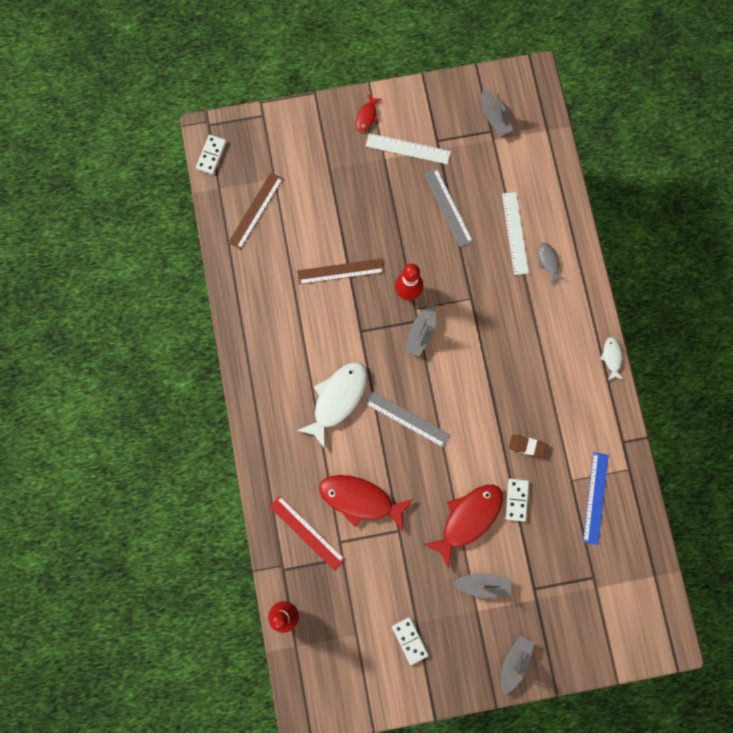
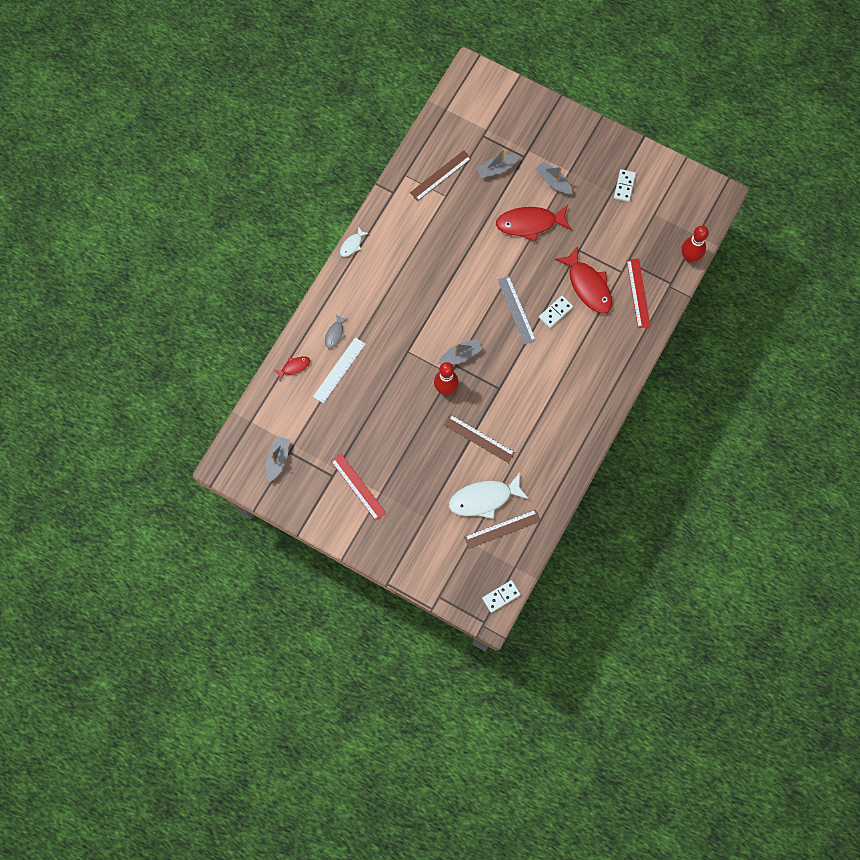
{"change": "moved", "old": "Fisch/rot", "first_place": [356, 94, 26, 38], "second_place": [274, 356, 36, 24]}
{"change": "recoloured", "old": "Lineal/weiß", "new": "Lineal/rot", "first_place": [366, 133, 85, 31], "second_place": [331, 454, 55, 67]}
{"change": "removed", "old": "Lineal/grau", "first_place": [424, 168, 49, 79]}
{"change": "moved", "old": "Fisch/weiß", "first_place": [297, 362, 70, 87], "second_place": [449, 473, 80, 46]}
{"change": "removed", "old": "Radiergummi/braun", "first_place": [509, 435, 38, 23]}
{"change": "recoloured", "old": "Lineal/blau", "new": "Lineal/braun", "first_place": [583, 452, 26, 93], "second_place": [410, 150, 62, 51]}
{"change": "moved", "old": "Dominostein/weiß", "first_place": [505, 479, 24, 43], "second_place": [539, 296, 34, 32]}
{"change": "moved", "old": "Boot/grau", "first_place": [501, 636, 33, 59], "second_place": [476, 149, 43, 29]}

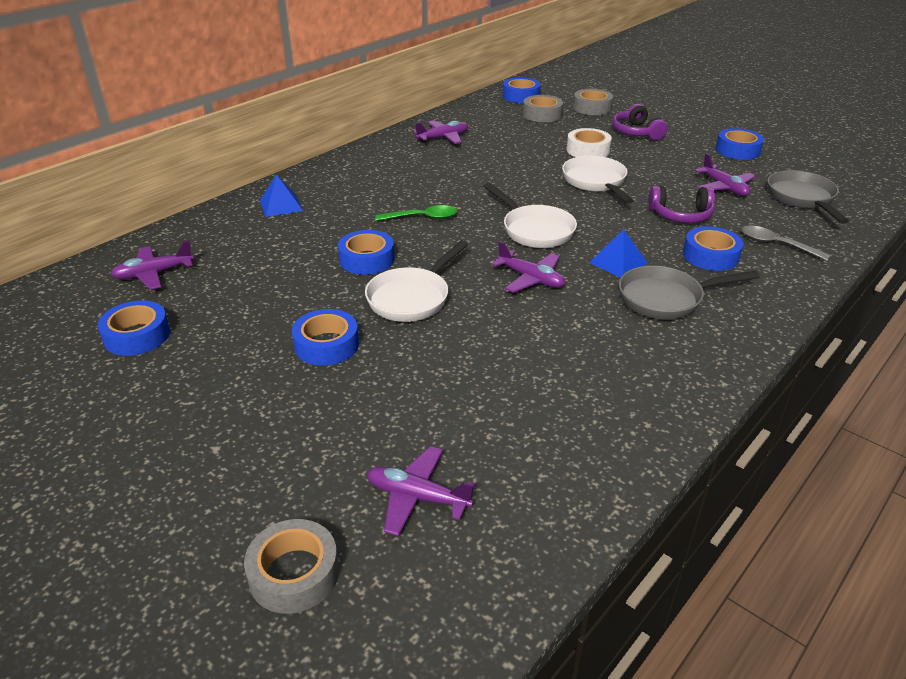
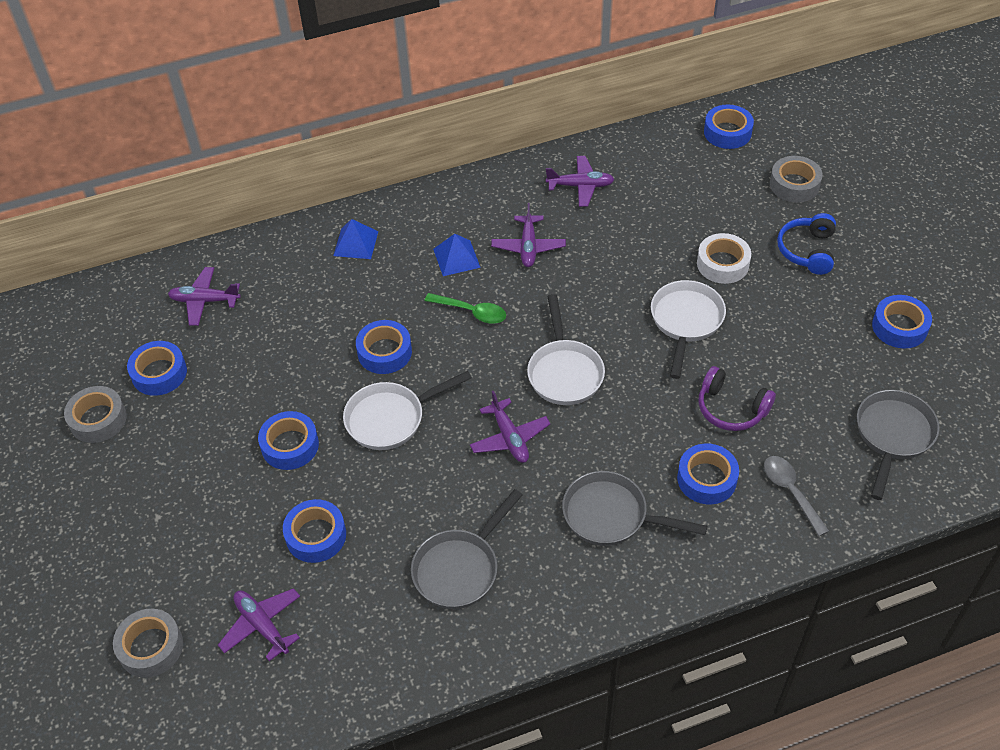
{"change": "moved", "old": "Klebeband/grau", "first_place": [523, 95, 40, 27], "second_place": [64, 386, 63, 57]}
{"change": "recoloured", "old": "Kopfhörer/lila", "new": "Kopfhörer/blau", "first_place": [613, 104, 54, 36], "second_place": [777, 213, 59, 62]}
{"change": "moved", "old": "Flugzeug/lila", "first_place": [694, 153, 62, 43], "second_place": [491, 203, 75, 64]}
{"change": "moved", "old": "Pyramide/blau", "first_place": [589, 229, 59, 49], "second_place": [433, 234, 48, 42]}
{"change": "added", "new": "Pfanne/grau", "second_place": [411, 489, 112, 120]}
{"change": "added", "new": "Klebeband/blau", "second_place": [283, 499, 63, 64]}

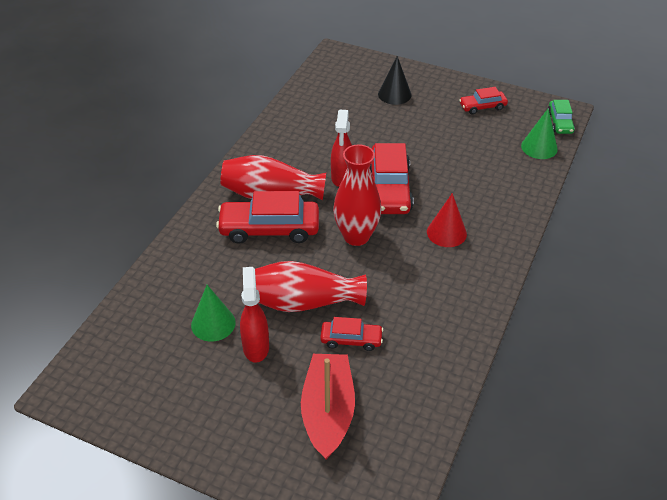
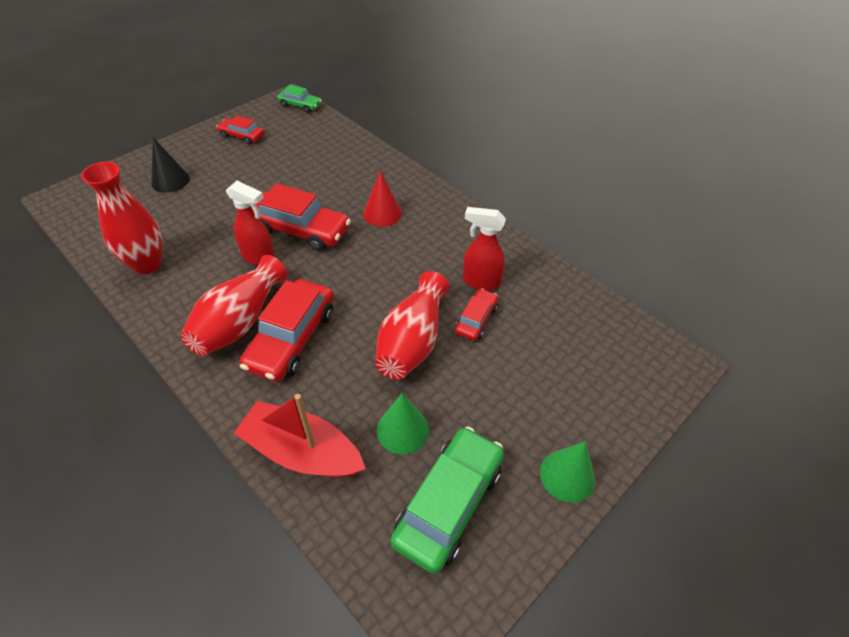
{"change": "turned", "old": "Auto/rot", "first_place": [459, 87, 49, 27], "second_place": [216, 116, 48, 29], "degrees": 105}
{"change": "moved", "old": "Kegel/grün", "first_place": [521, 108, 37, 51], "second_place": [540, 442, 55, 61]}
{"change": "moved", "old": "Vase/rot", "first_place": [333, 144, 48, 102], "second_place": [81, 162, 81, 113]}
{"change": "moved", "old": "Sprühflasche/rot", "first_place": [240, 267, 29, 96], "second_place": [463, 207, 43, 84]}
{"change": "moved", "old": "Boot/rot", "first_place": [301, 354, 54, 106], "second_place": [234, 394, 132, 84]}
{"change": "added", "new": "Auto/grün", "second_place": [390, 427, 114, 147]}

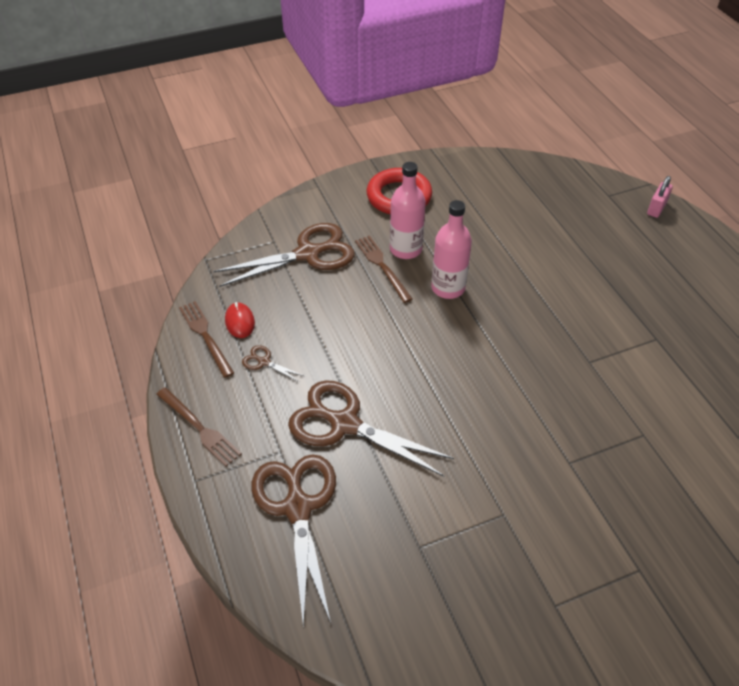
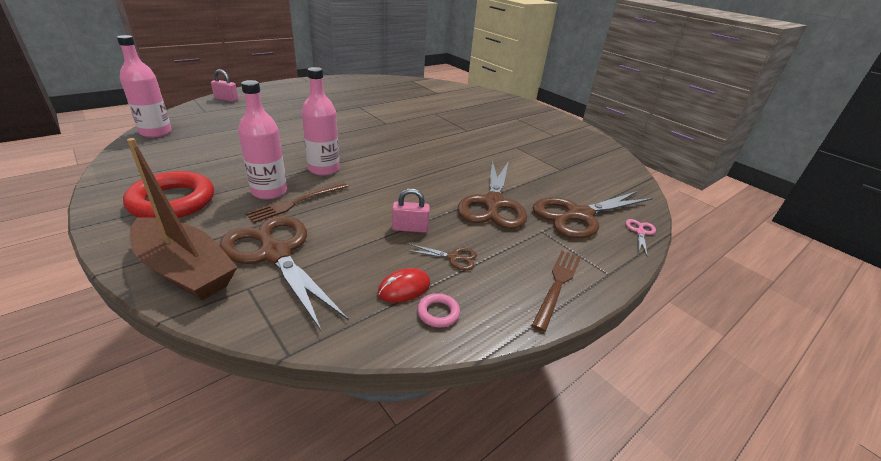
{"change": "replaced", "old": "Gabel/braun", "new": "Ring/rosa", "first_place": [179, 301, 55, 77], "second_place": [417, 293, 43, 34]}
{"change": "turned", "old": "Schere/braun", "first_place": [242, 345, 62, 37], "second_place": [406, 244, 71, 26], "degrees": -90}
{"change": "added", "new": "Flasche/rosa", "second_place": [117, 35, 55, 103]}
{"change": "added", "new": "Boot/braun", "second_place": [127, 138, 110, 162]}
{"change": "added", "new": "Vorhängeschloss/rosa", "second_place": [392, 188, 38, 45]}
{"change": "added", "new": "Schere/rosa", "second_place": [625, 219, 31, 38]}

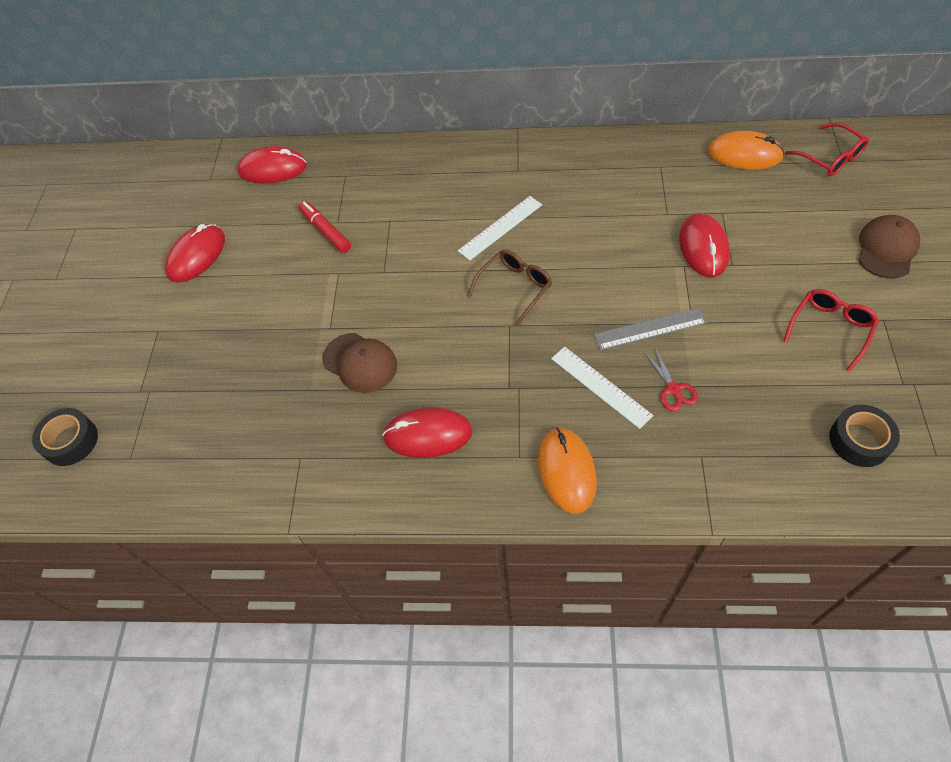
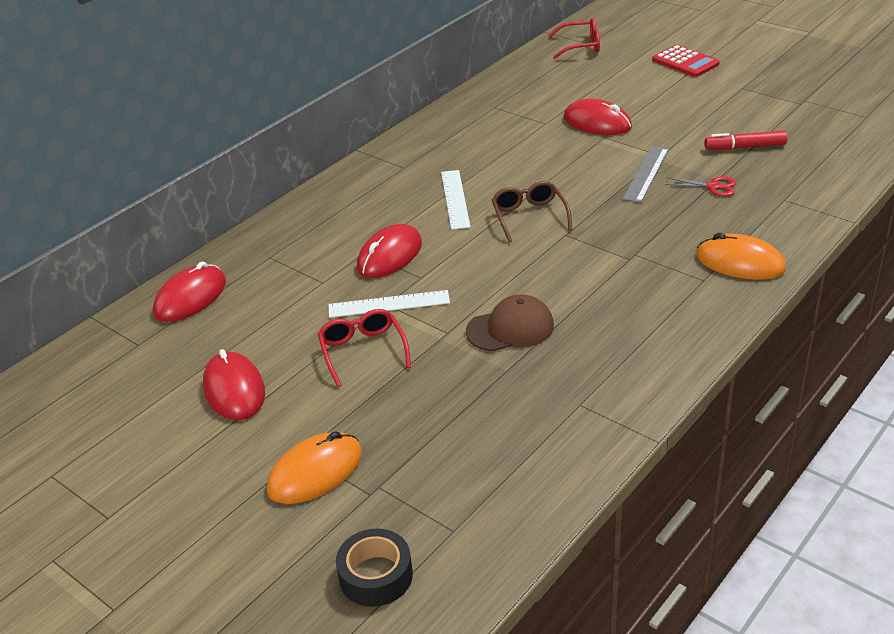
{"change": "moved", "old": "Computermaus/orange", "first_place": [708, 131, 76, 39], "second_place": [267, 431, 95, 73]}
{"change": "moved", "old": "Filzstift/rot", "first_place": [299, 201, 52, 52], "second_place": [705, 131, 82, 19]}
{"change": "replaced", "old": "Kappe/braun", "new": "Taschenrechner/rot", "first_place": [858, 215, 62, 64], "second_place": [652, 45, 68, 32]}
{"change": "moved", "old": "Brille/rot", "first_place": [783, 289, 96, 82], "second_place": [318, 309, 93, 78]}
{"change": "moved", "old": "Lineal/weiß", "first_place": [551, 347, 102, 82], "second_place": [329, 290, 121, 28]}
{"change": "removed", "old": "Klebeband/schwarz", "first_place": [829, 405, 71, 62]}
{"change": "moved", "old": "Computermaus/rot", "first_place": [382, 407, 91, 51], "second_place": [357, 224, 65, 54]}

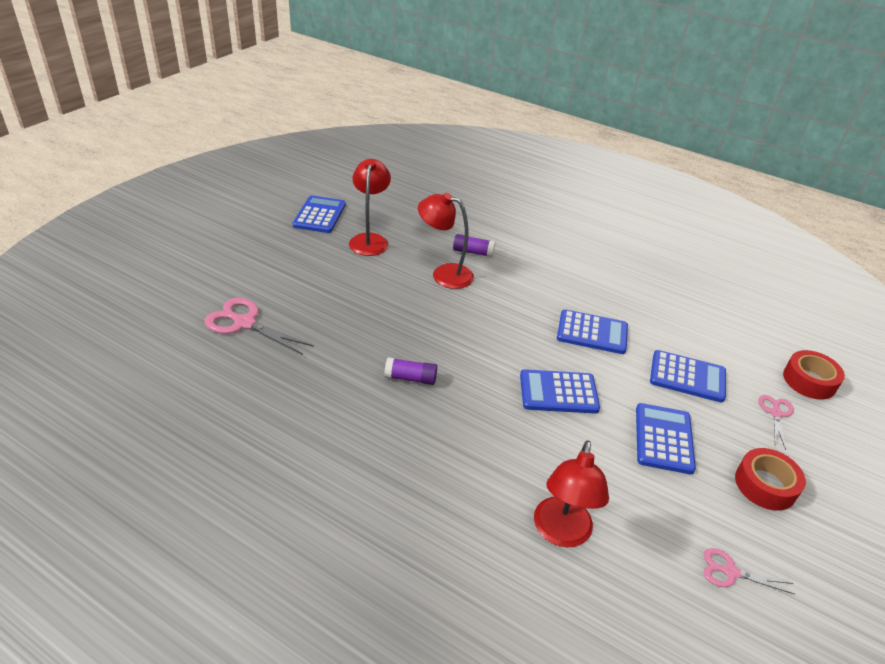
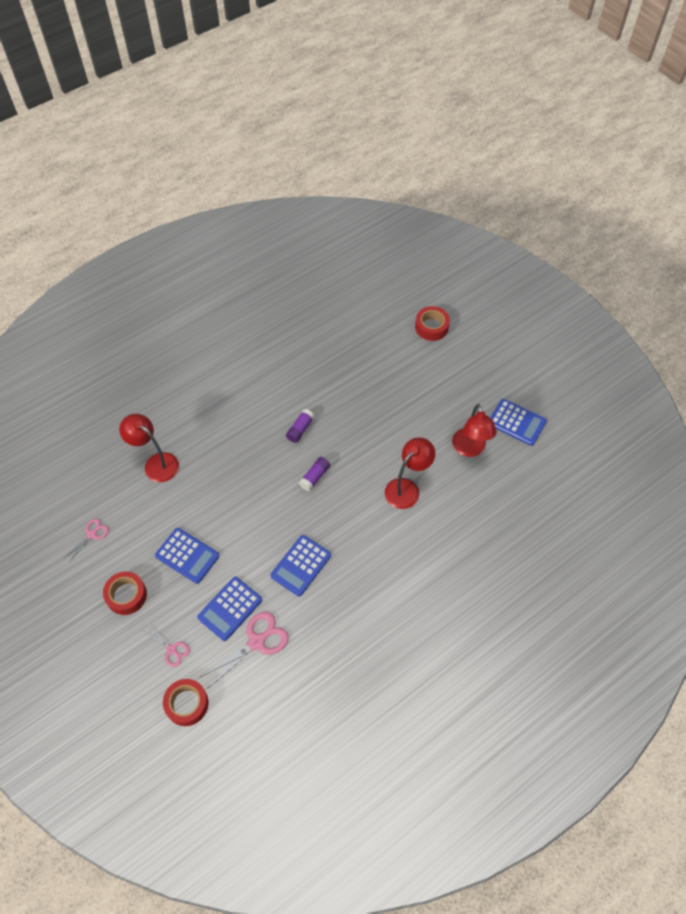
{"change": "turned", "old": "Lampe/rot", "first_place": [349, 159, 42, 97], "second_place": [452, 404, 45, 53], "degrees": 60}
{"change": "moved", "old": "Klebestift/lila", "first_place": [453, 234, 42, 23], "second_place": [299, 457, 31, 34]}
{"change": "moved", "old": "Schere/rosa", "first_place": [204, 298, 110, 57], "second_place": [199, 612, 90, 77]}
{"change": "removed", "old": "Taschenrechner/blau", "first_place": [520, 369, 80, 45]}
{"change": "added", "new": "Klebeband/rot", "second_place": [415, 306, 35, 35]}

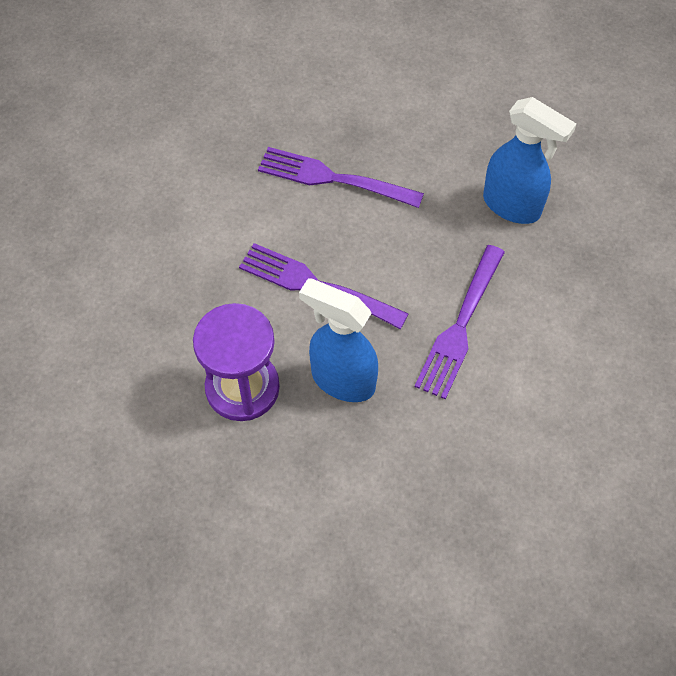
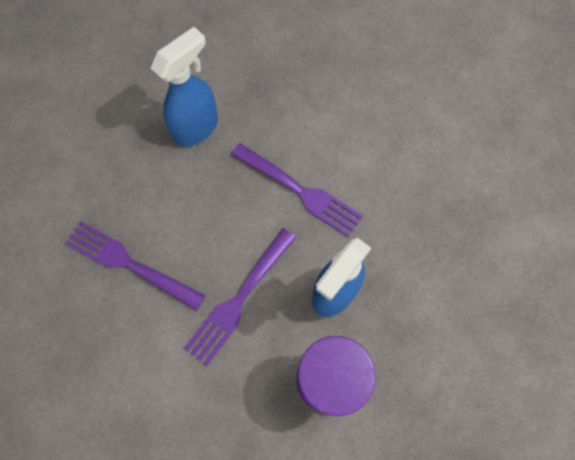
{"change": "turned", "old": "Gabel/lila", "first_place": [258, 147, 166, 61], "second_place": [65, 221, 140, 90], "degrees": 90}

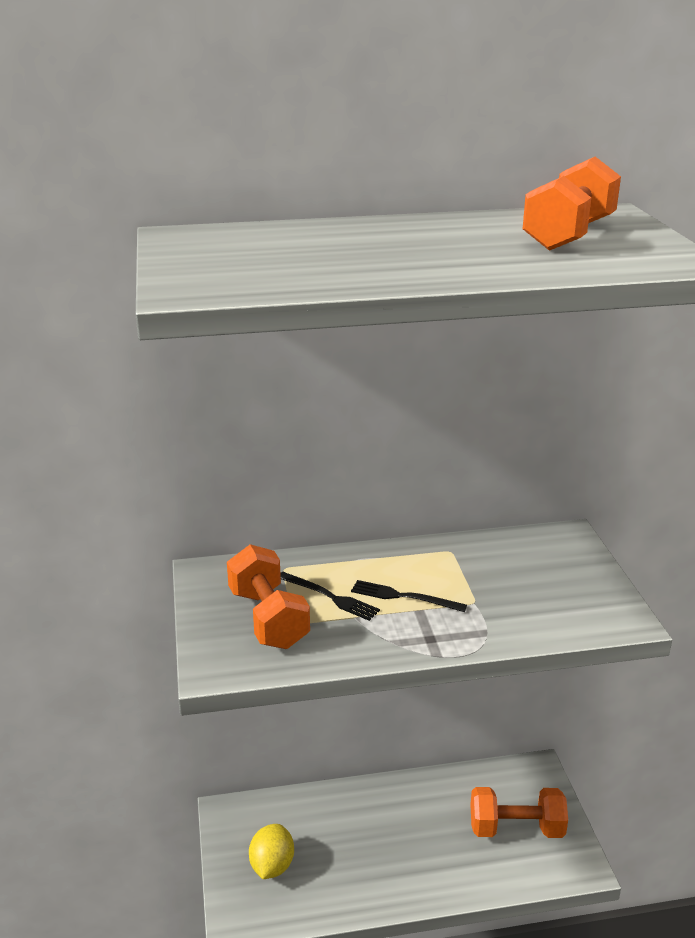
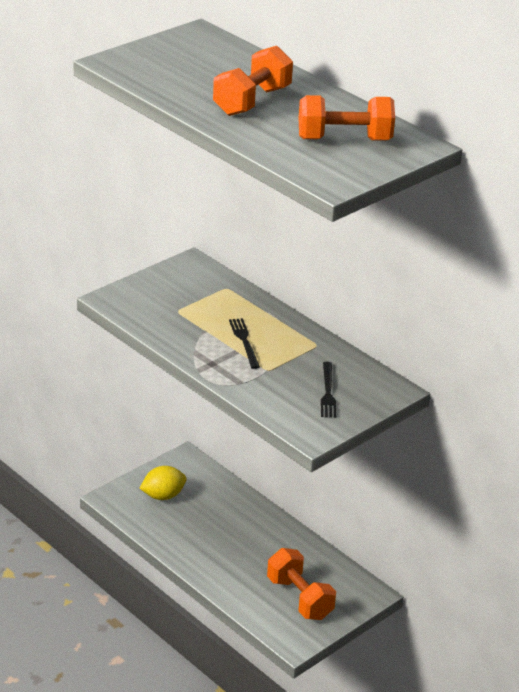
{"change": "moved", "old": "Hantel/orange", "first_place": [227, 544, 83, 105], "second_place": [213, 46, 80, 70]}
{"change": "moved", "old": "Gabel/schwarz", "first_place": [280, 572, 100, 49], "second_place": [321, 362, 15, 56]}

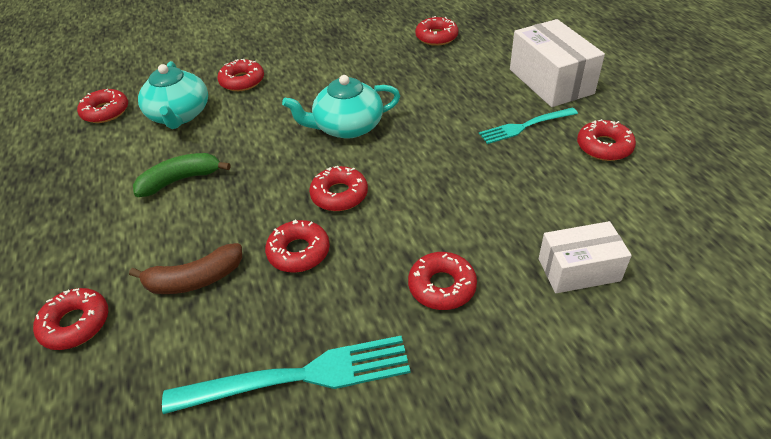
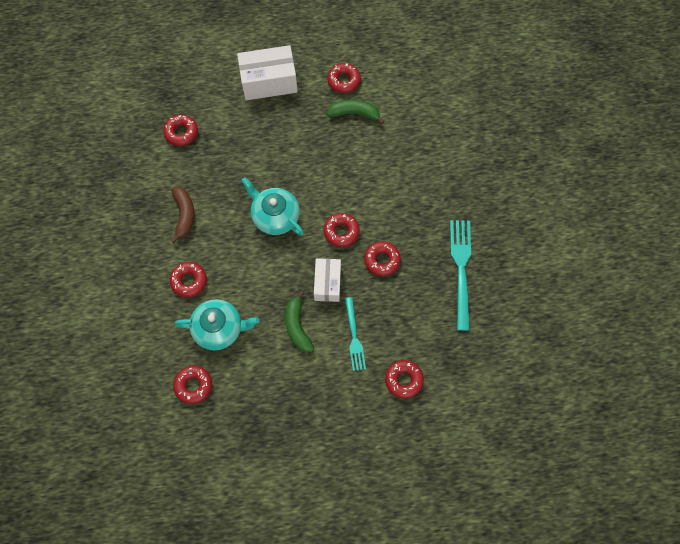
{"change": "turned", "old": "Teekanne/türkis", "first_place": [282, 75, 118, 64], "second_place": [241, 177, 63, 58], "degrees": 135}
{"change": "moved", "old": "Gabel/türkis", "first_place": [479, 107, 99, 37], "second_place": [345, 297, 21, 74]}
{"change": "moved", "old": "Schachtel/weiß", "first_place": [538, 221, 94, 72], "second_place": [314, 258, 27, 44]}
{"change": "moved", "old": "Banane/braun", "first_place": [129, 243, 113, 51], "second_place": [171, 187, 23, 56]}
{"change": "removed", "old": "Donut/rot", "first_place": [408, 252, 69, 58]}
{"change": "added", "new": "Banane/grün", "second_place": [327, 99, 58, 25]}

